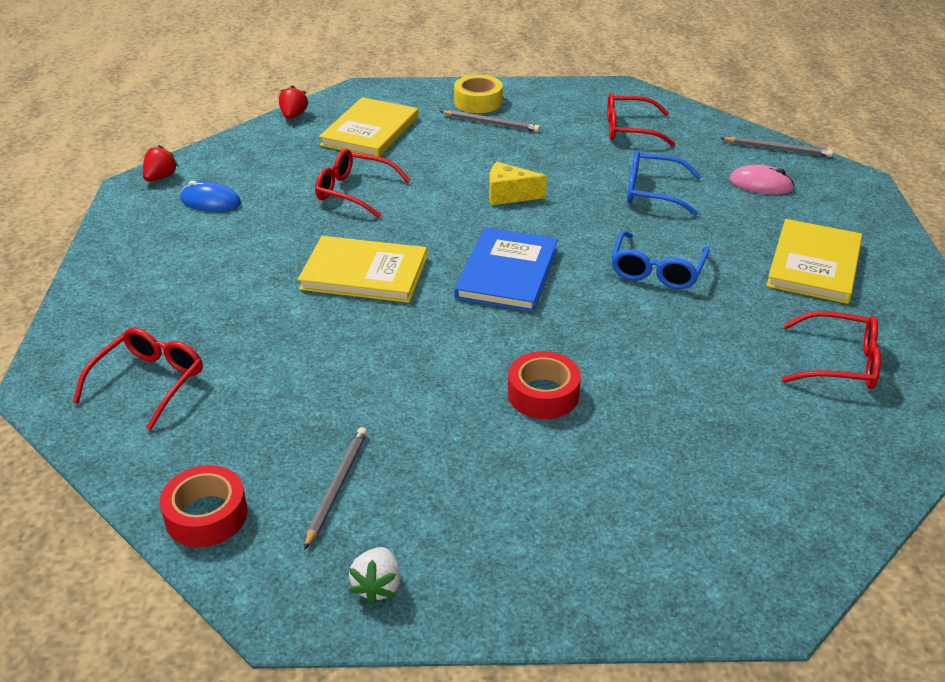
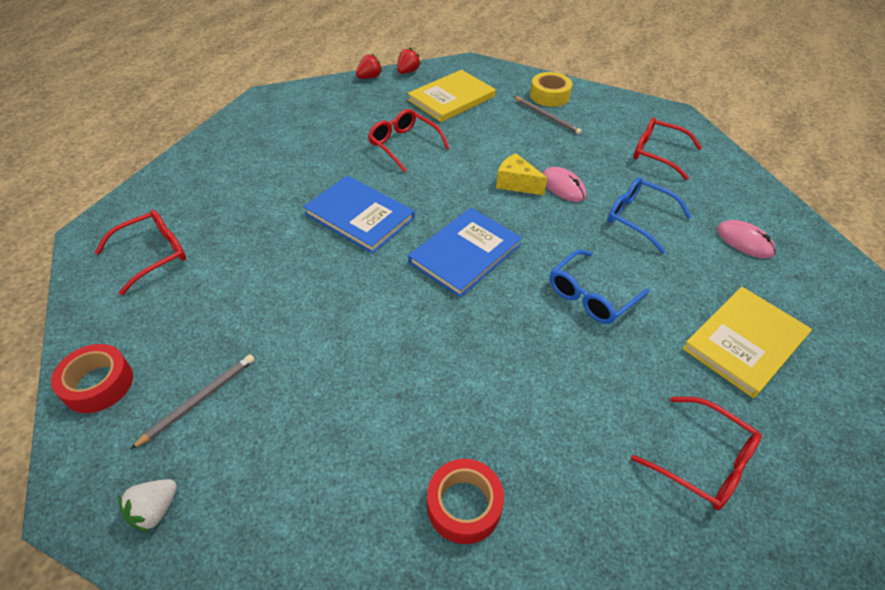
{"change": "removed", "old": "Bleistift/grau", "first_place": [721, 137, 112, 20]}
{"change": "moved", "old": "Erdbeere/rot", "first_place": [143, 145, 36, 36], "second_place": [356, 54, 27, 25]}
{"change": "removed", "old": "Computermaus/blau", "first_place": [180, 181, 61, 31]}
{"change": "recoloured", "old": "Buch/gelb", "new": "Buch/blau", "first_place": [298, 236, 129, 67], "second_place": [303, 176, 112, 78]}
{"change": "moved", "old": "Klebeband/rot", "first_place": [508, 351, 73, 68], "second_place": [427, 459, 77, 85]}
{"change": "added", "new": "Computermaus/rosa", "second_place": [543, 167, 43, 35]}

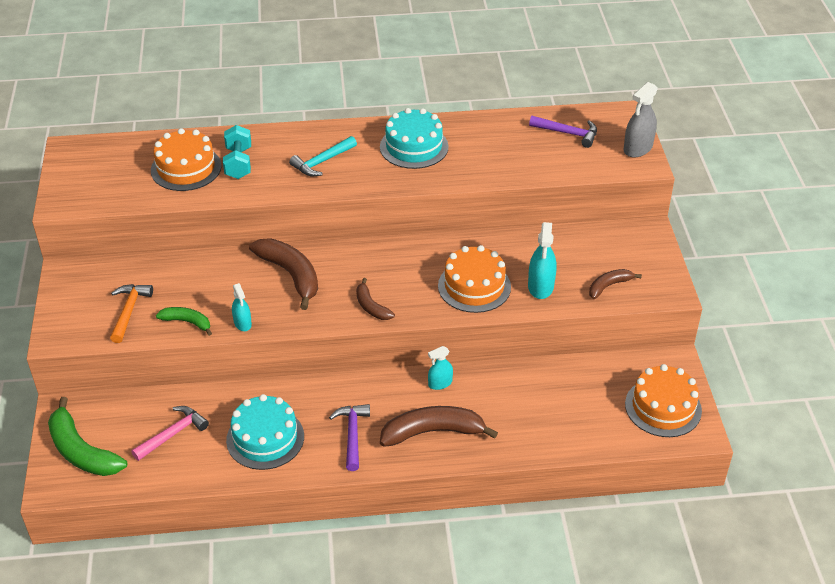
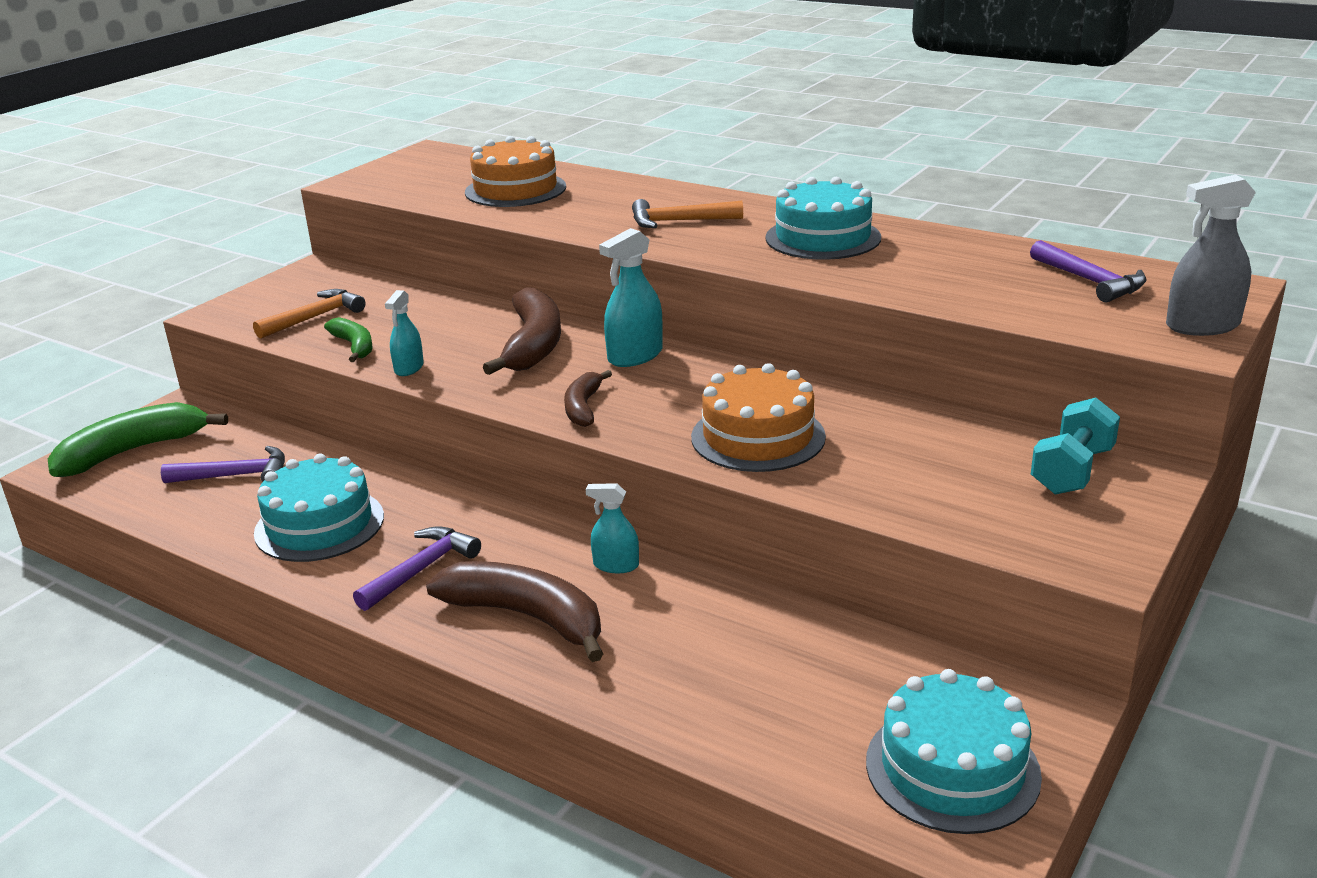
{"change": "moved", "old": "Hantel/türkis", "first_place": [223, 125, 28, 54], "second_place": [1031, 397, 89, 98]}
{"change": "recoloured", "old": "Hammer/türkis", "new": "Hammer/orange", "first_place": [289, 136, 68, 40], "second_place": [632, 199, 111, 29]}
{"change": "moved", "old": "Sprühflasche/türkis", "first_place": [528, 222, 29, 77], "second_place": [599, 228, 64, 139]}
{"change": "removed", "old": "Banane/braun", "first_place": [589, 269, 53, 30]}
{"change": "recoloured", "old": "Kuchen/orange", "new": "Kuchen/türkis", "first_place": [625, 364, 77, 73], "second_place": [866, 669, 176, 165]}
{"change": "turned", "old": "Banane/grün", "first_place": [48, 397, 79, 79], "second_place": [48, 402, 180, 75], "degrees": 60}
{"change": "recoloured", "old": "Hammer/rosa", "new": "Hammer/lila", "first_place": [131, 406, 78, 55], "second_place": [161, 446, 124, 37]}

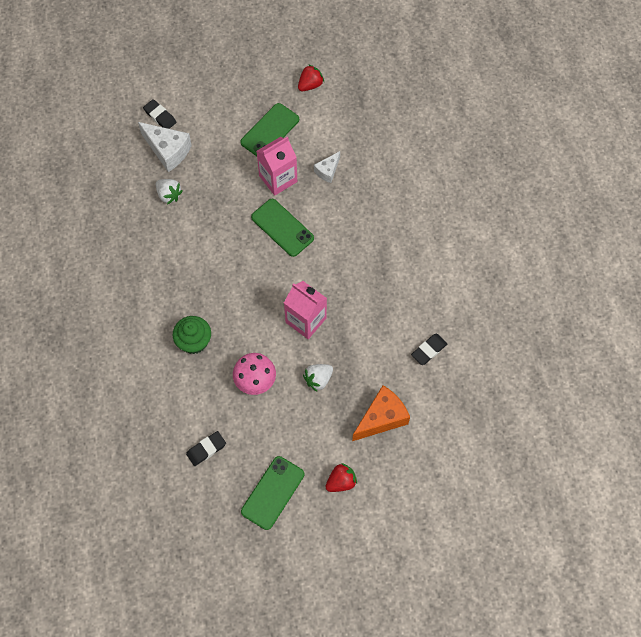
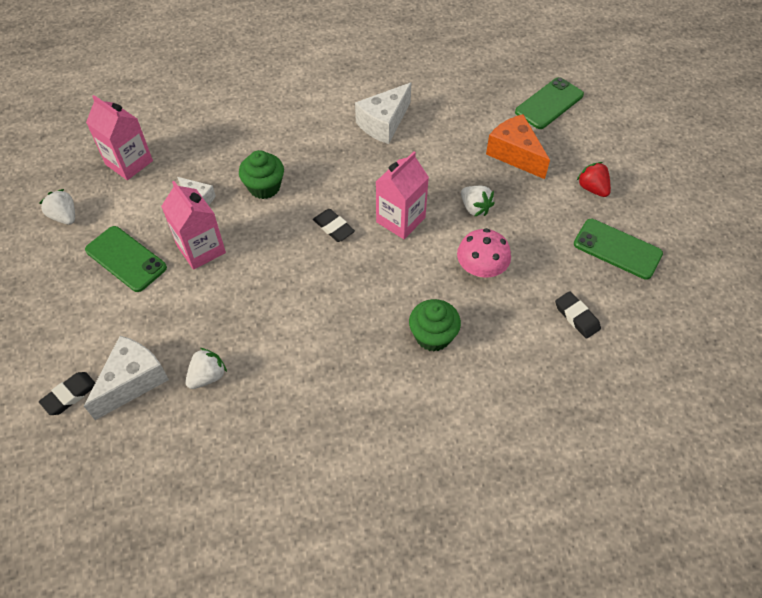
{"change": "recoloured", "old": "Erdbeere/rot", "new": "Erdbeere/weiß", "first_place": [298, 64, 26, 27], "second_place": [39, 189, 36, 36]}
{"change": "moved", "old": "Handy/grün", "first_place": [251, 199, 63, 58], "second_place": [515, 77, 69, 52]}
{"change": "moved", "old": "Radiergummi/schwarz", "first_place": [411, 334, 36, 31], "second_place": [313, 209, 42, 33]}
{"change": "added", "new": "Käse/weiß", "second_place": [355, 82, 56, 62]}
{"change": "added", "new": "Getränkekarton/rosa", "second_place": [86, 95, 67, 85]}
{"change": "added", "new": "Muffin/grün", "second_place": [239, 150, 45, 49]}

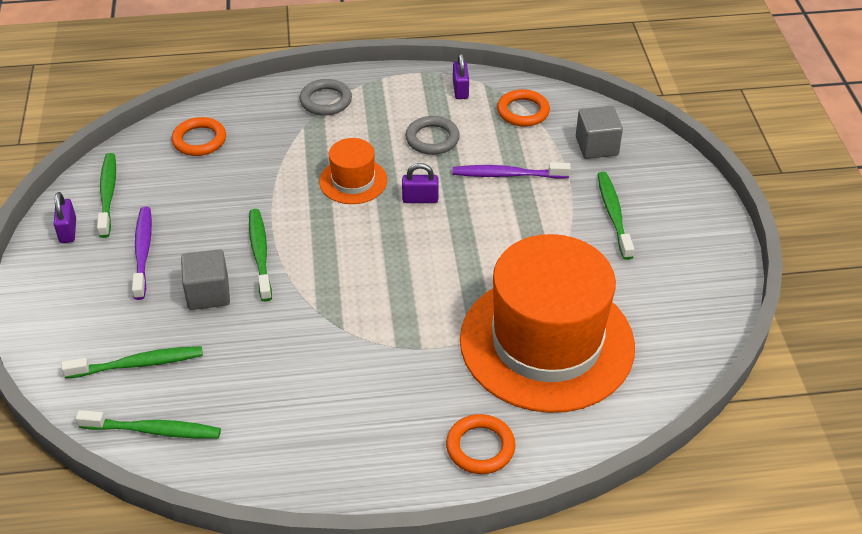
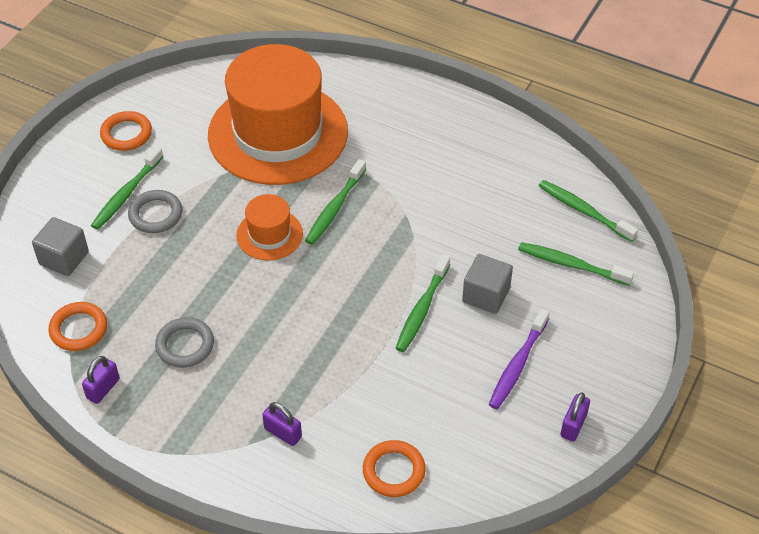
{"change": "moved", "old": "Ring/grau", "first_place": [300, 79, 52, 37], "second_place": [128, 190, 54, 43]}
{"change": "moved", "old": "Hut/orange", "first_place": [319, 138, 68, 66], "second_place": [237, 194, 66, 66]}
{"change": "moved", "old": "Zahnbürste/grün", "first_place": [97, 153, 19, 85], "second_place": [305, 159, 61, 86]}
{"change": "removed", "old": "Zahnbürste/lila", "first_place": [453, 162, 118, 17]}
{"change": "moved", "old": "Vorhängeschloss/lila", "first_place": [402, 163, 37, 40], "second_place": [262, 402, 40, 44]}
{"change": "moved", "old": "Ring/orange", "first_place": [446, 414, 70, 60], "second_place": [100, 111, 52, 40]}

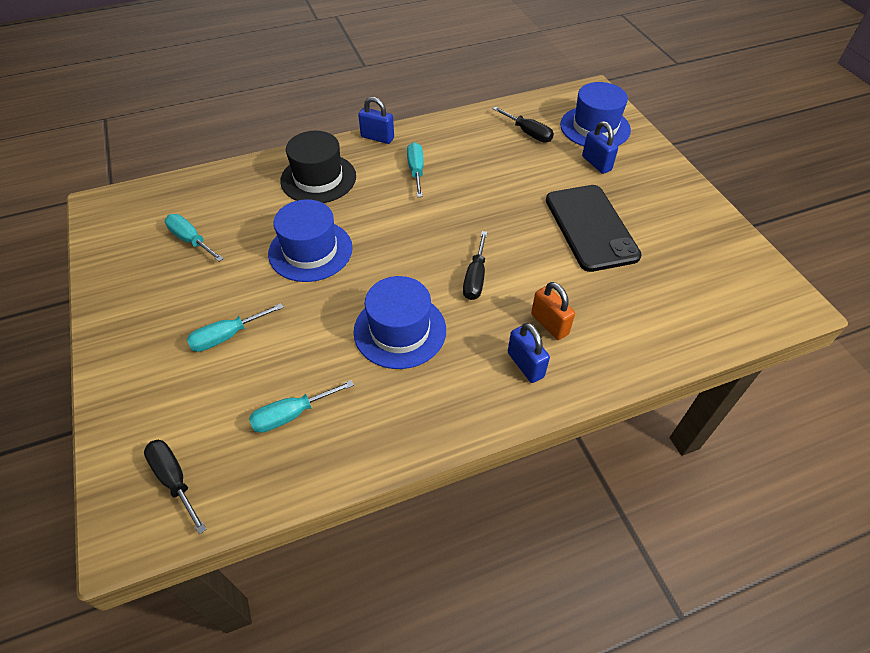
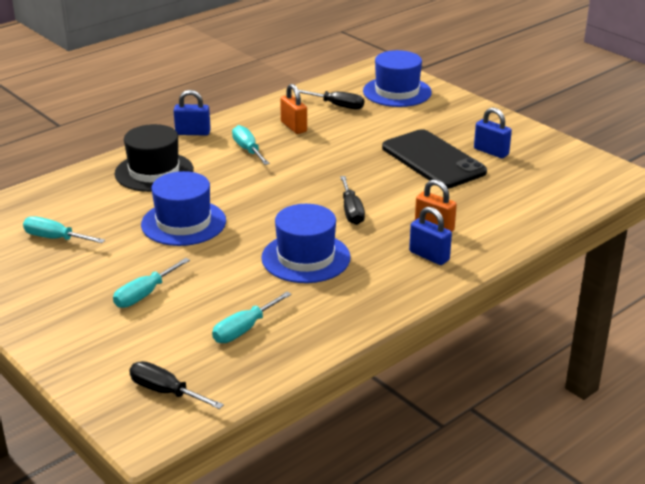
{"change": "moved", "old": "Vorhängeschloss/blau", "first_place": [582, 121, 36, 53], "second_place": [474, 108, 38, 50]}
{"change": "added", "new": "Vorhängeschloss/orange", "second_place": [280, 84, 27, 50]}

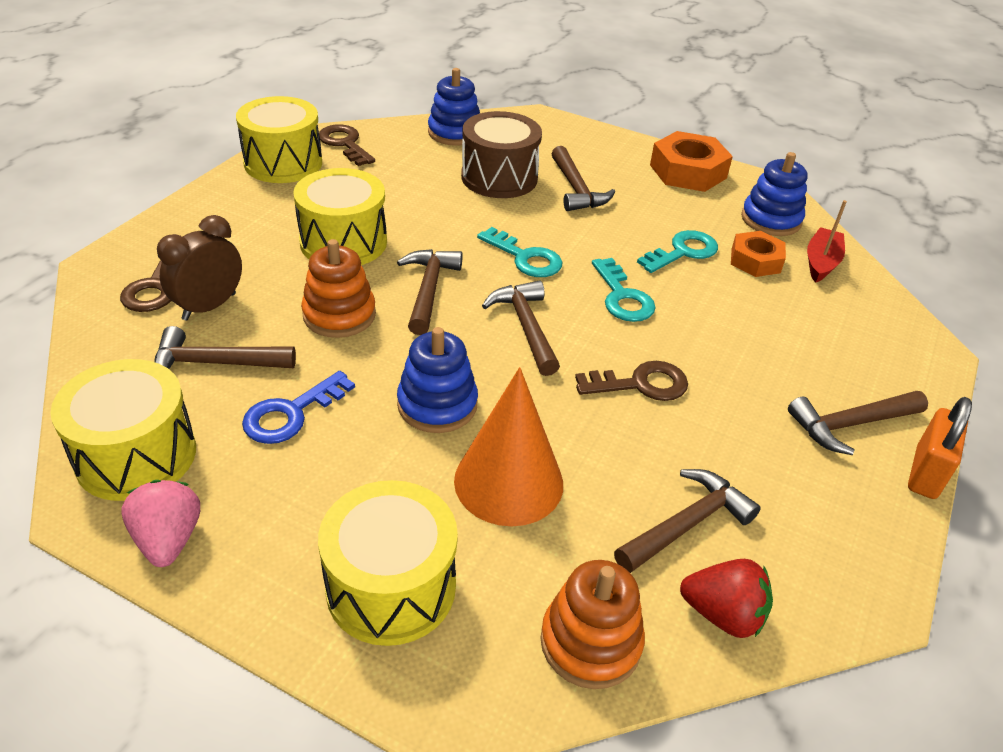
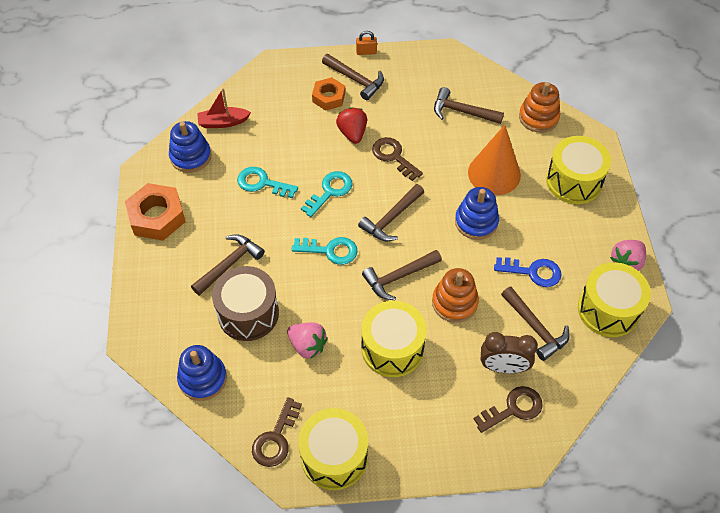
{"change": "turned", "old": "Schlüssel/türkis", "first_place": [477, 227, 86, 50], "second_place": [292, 237, 66, 28], "degrees": 90}
{"change": "moved", "old": "Sechskantmutter/orange", "first_place": [731, 231, 55, 46], "second_place": [312, 77, 33, 34]}
{"change": "resized", "old": "Vorhängeschloss/orange", "first_place": [908, 397, 64, 102], "second_place": [356, 31, 21, 24], "factor": 0.62}
{"change": "moved", "old": "Erdbeere/rot", "first_place": [680, 559, 93, 79], "second_place": [336, 107, 31, 37]}
{"change": "added", "new": "Erdbeere/rosa", "second_place": [287, 322, 41, 37]}

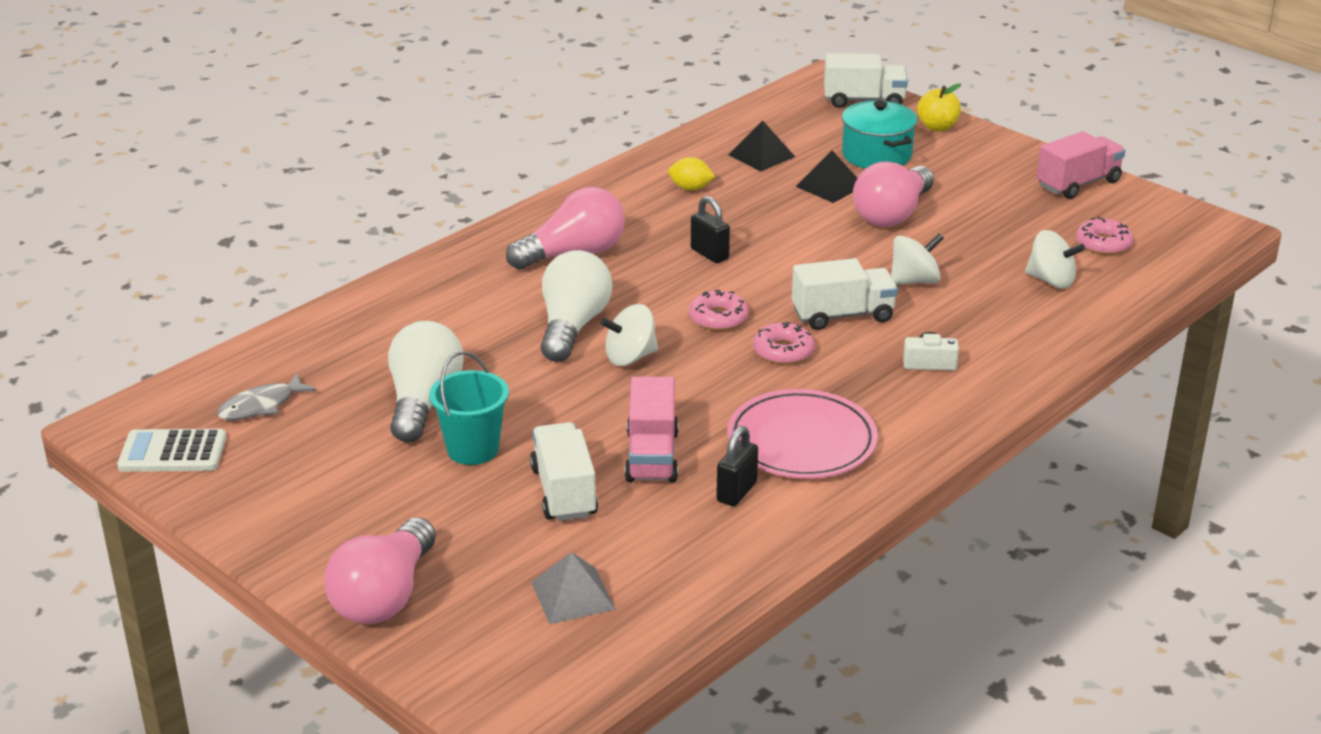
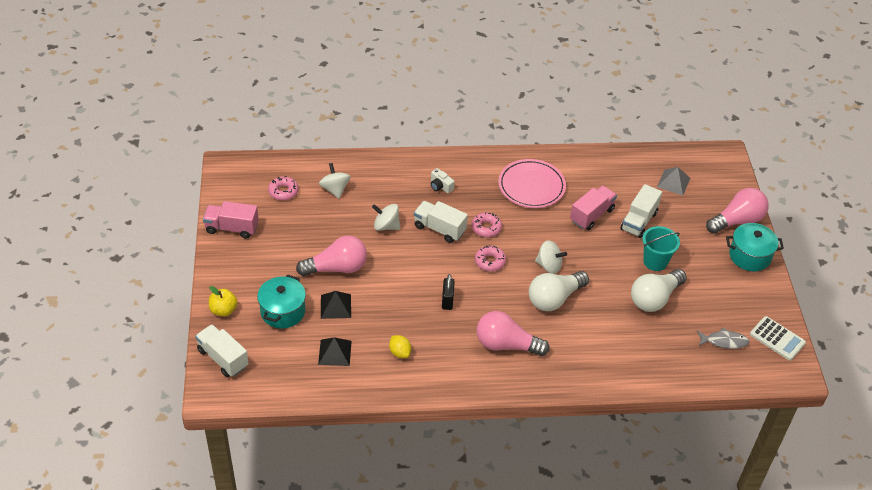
{"change": "removed", "old": "Vorhängeschloss/schwarz", "first_place": [716, 426, 42, 80]}
{"change": "added", "new": "Kochtopf/türkis", "second_place": [726, 223, 58, 48]}

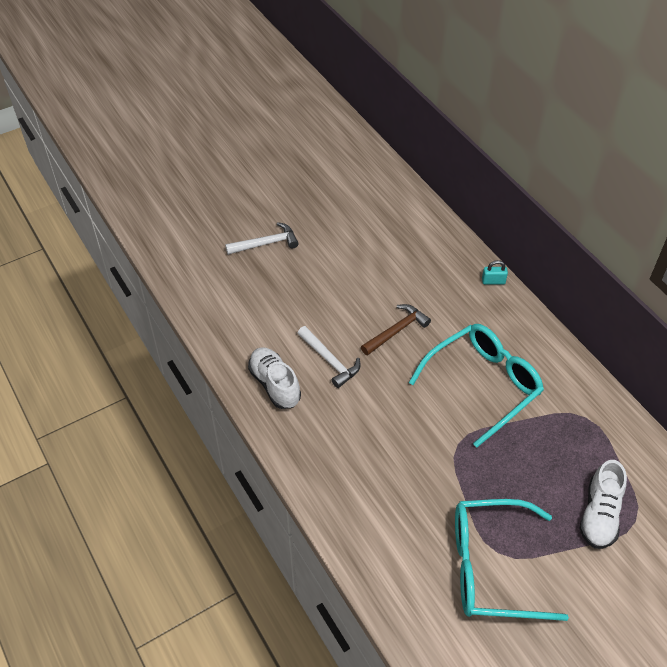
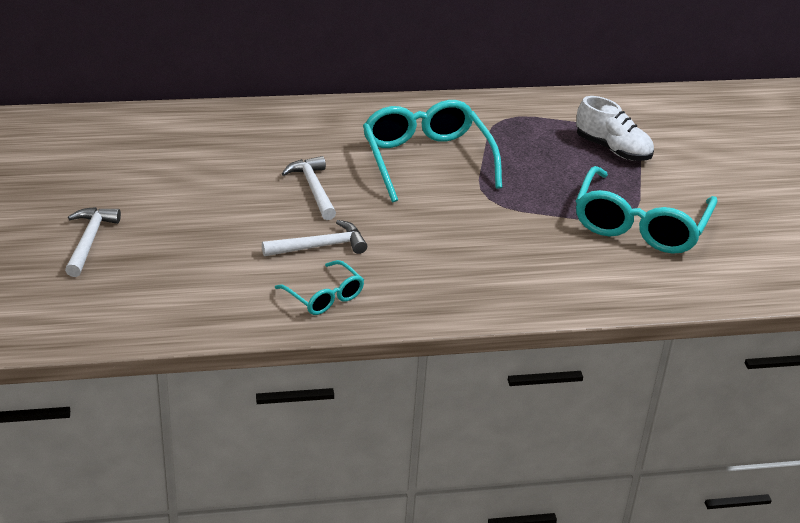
{"change": "removed", "old": "Vorhängeschloss/türkis", "first_place": [482, 260, 26, 25]}
{"change": "recoloured", "old": "Hammer/braun", "new": "Hammer/weiß", "first_place": [361, 304, 70, 51], "second_place": [282, 156, 54, 64]}
{"change": "replaced", "old": "Schuh/weiß", "new": "Brille/türkis", "first_place": [248, 347, 53, 62], "second_place": [275, 260, 89, 55]}

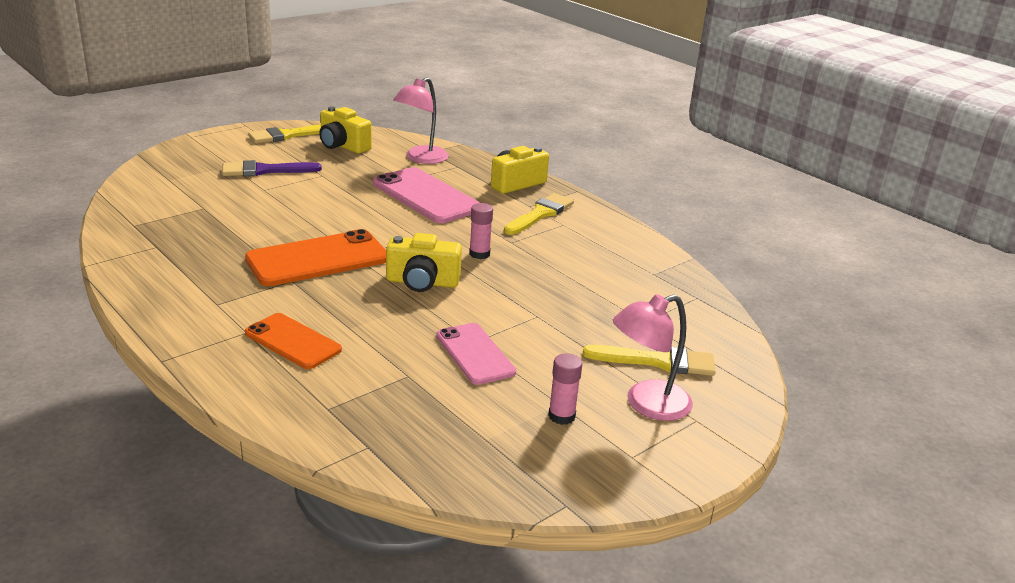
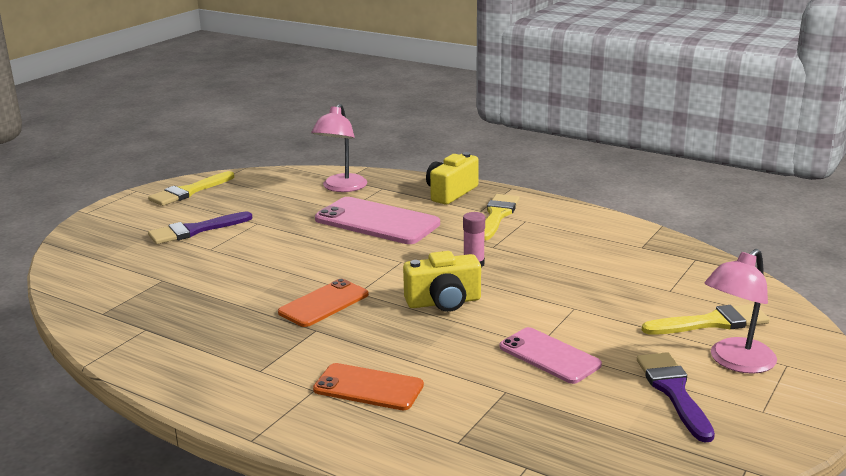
{"change": "removed", "old": "Kamera/gelb", "first_place": [320, 106, 52, 48]}
{"change": "resized", "old": "Handy/orange", "first_place": [245, 229, 141, 57], "second_place": [278, 279, 91, 48], "factor": 0.63}
{"change": "replaced", "old": "Klebestift/rosa", "new": "Pinsel/lila", "first_place": [548, 353, 34, 72], "second_place": [637, 352, 78, 90]}

